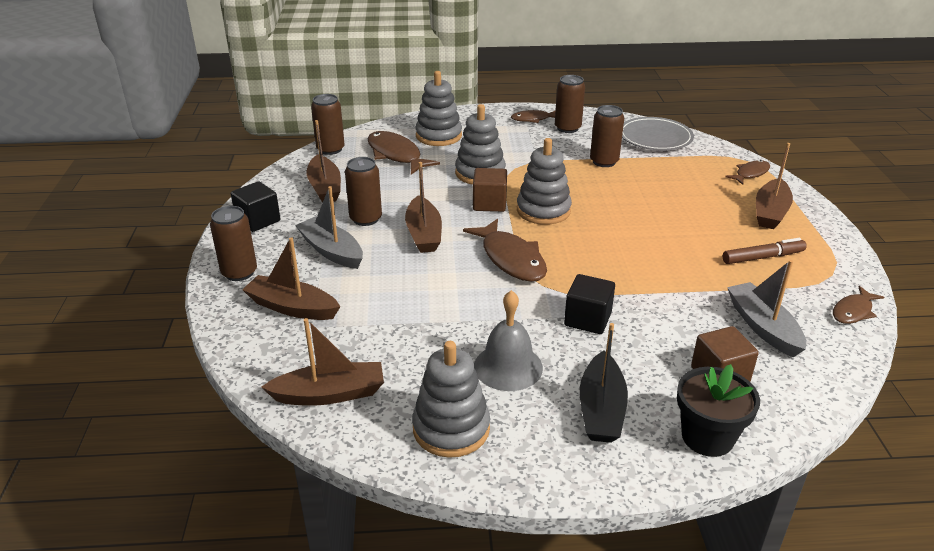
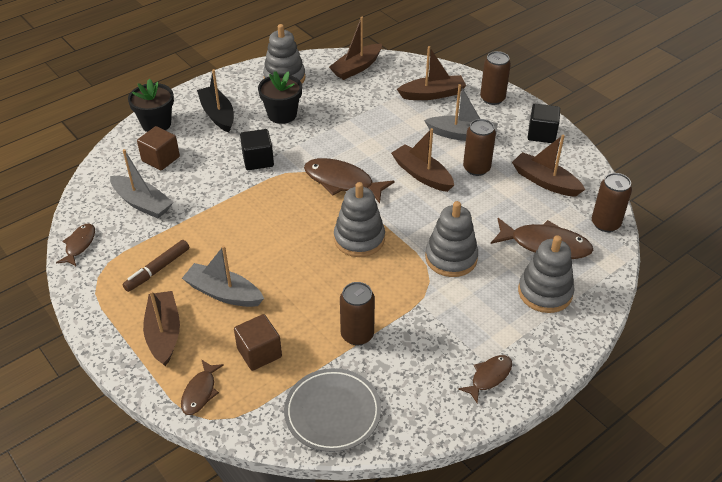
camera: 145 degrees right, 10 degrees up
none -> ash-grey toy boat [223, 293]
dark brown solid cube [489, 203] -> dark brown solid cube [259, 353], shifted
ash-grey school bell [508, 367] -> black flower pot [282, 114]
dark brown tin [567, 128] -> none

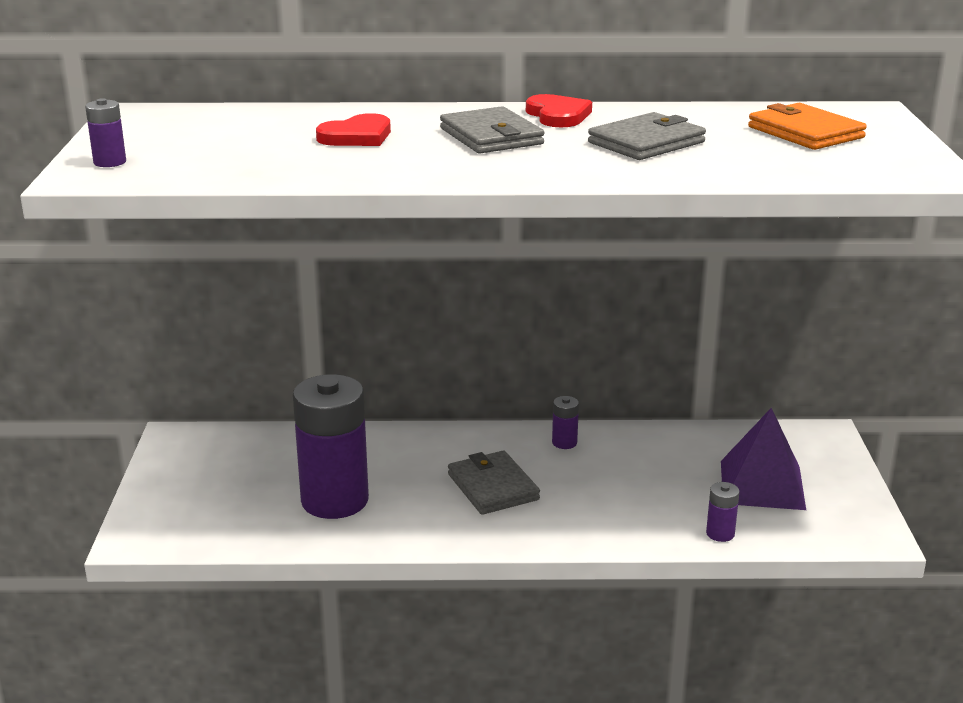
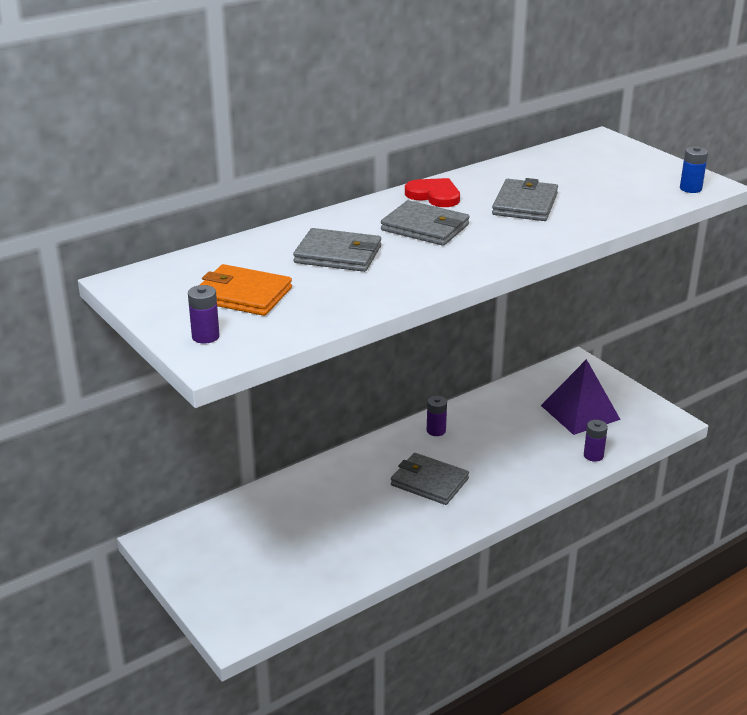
camera: 35 degrees left, 5 degrees up
orange card wallet [805, 132] -> orange card wallet [243, 295], shifted
red love heart [357, 136] -> ash-grey card wallet [338, 255]
none -> cobalt power cell [690, 188]
violet power cell [335, 500] -> none

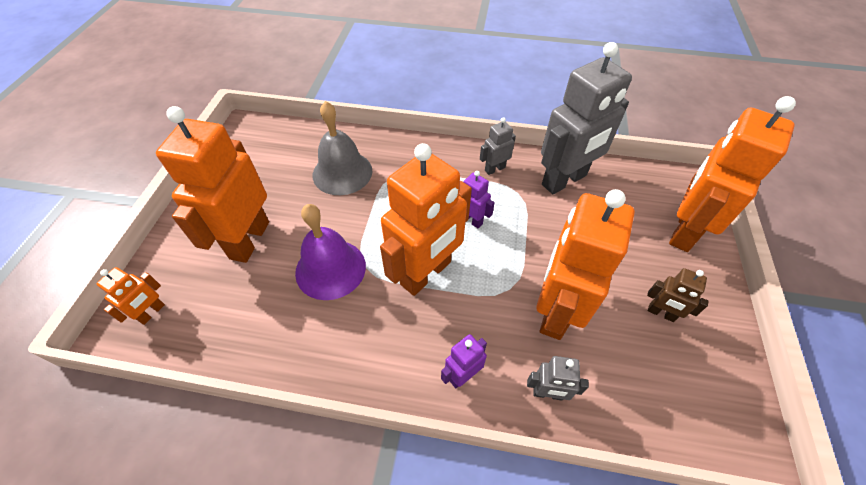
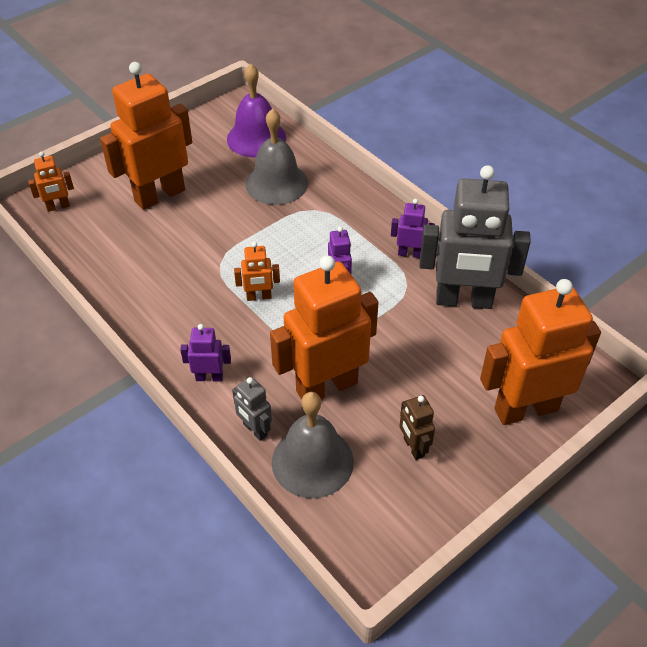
camera: 40 degrees right, 5 degrees down
violet school bell [330, 269] -> violet school bell [256, 138], shifted
orange robot figure [426, 273] -> orange robot figure [259, 297], x0.45
none -> ash-grey school bell [312, 461]
ash-grey robot figure [494, 169] -> violet robot figure [410, 253]

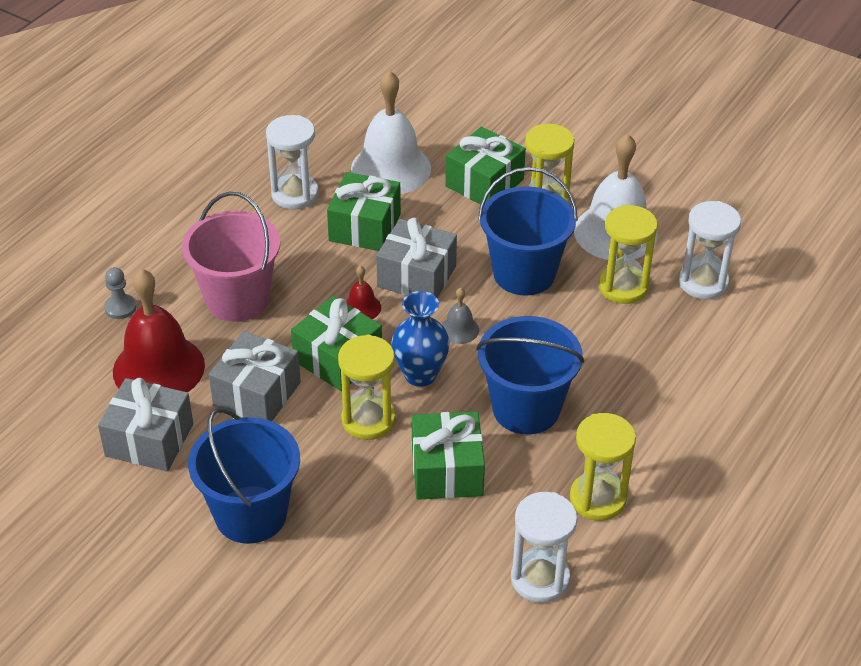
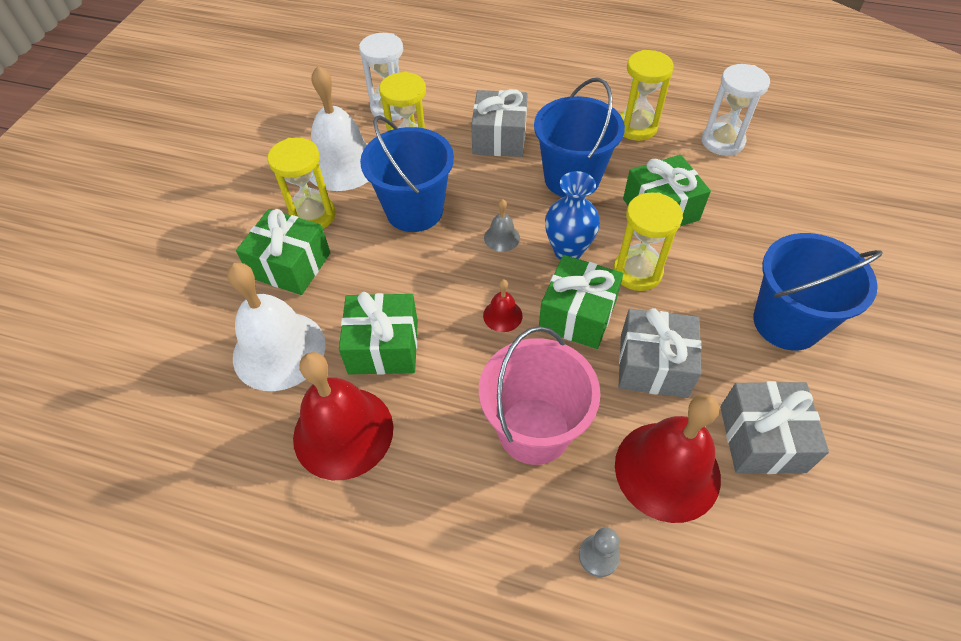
camera: 105 degrees left, 10 degrees up
white sand timer [295, 194] -> red school bell [343, 432]
ash-grey wrapped gift [416, 276] -> ash-grey wrapped gift [499, 138], shifted

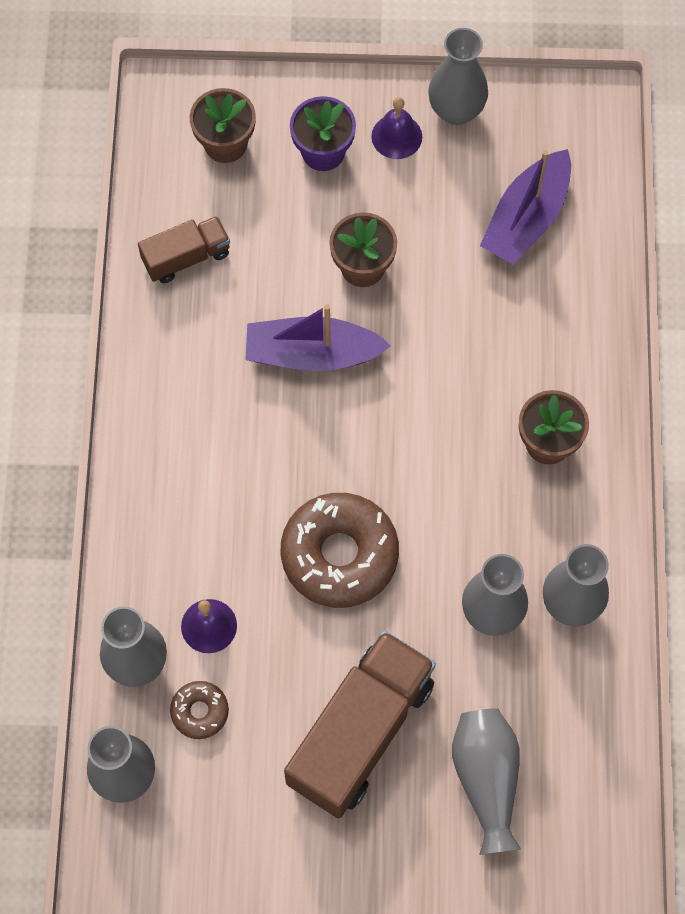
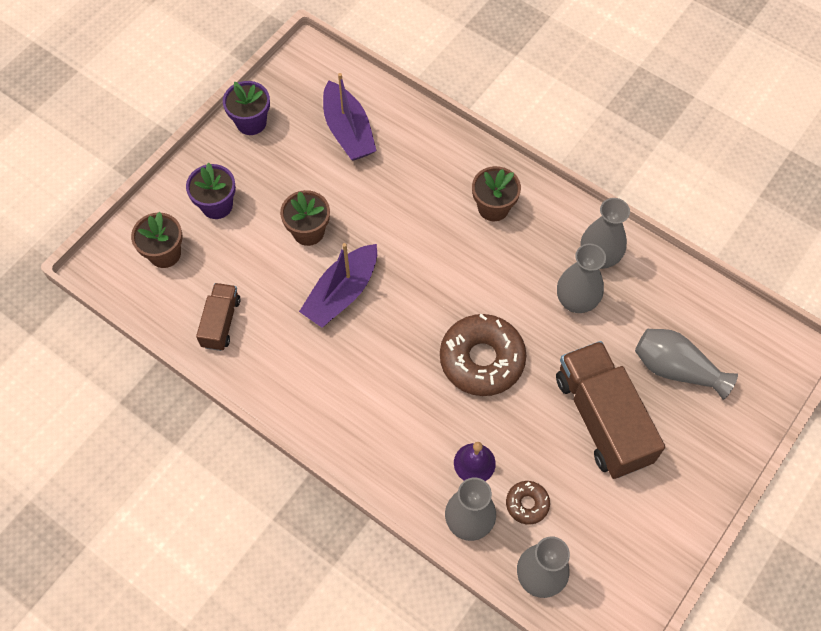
camera: 55 degrees left, 5 degrees down
ash-grey tall vase [456, 110] -> violet flower pot [251, 122]
violet school bell [396, 136] -> none

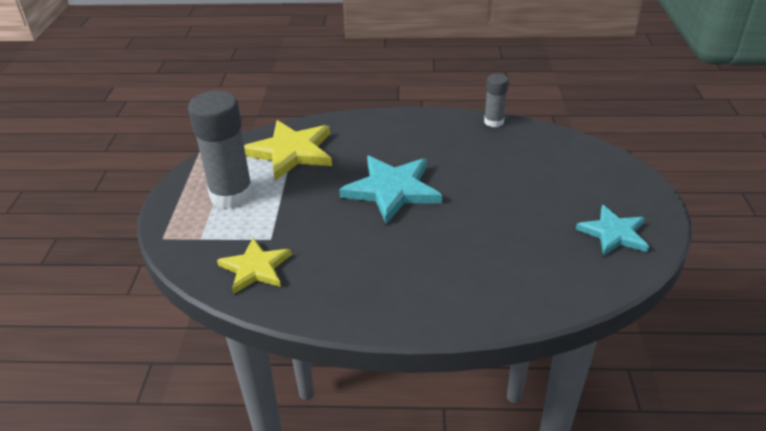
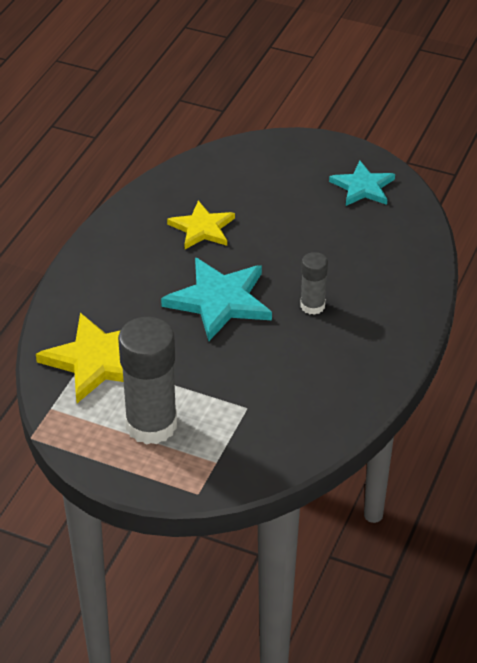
camera: 70 degrees left, 5 degrees up
golden star [255, 268] -> golden star [202, 228], shifted
ash-grey glue stick [493, 122] -> ash-grey glue stick [312, 306], shifted

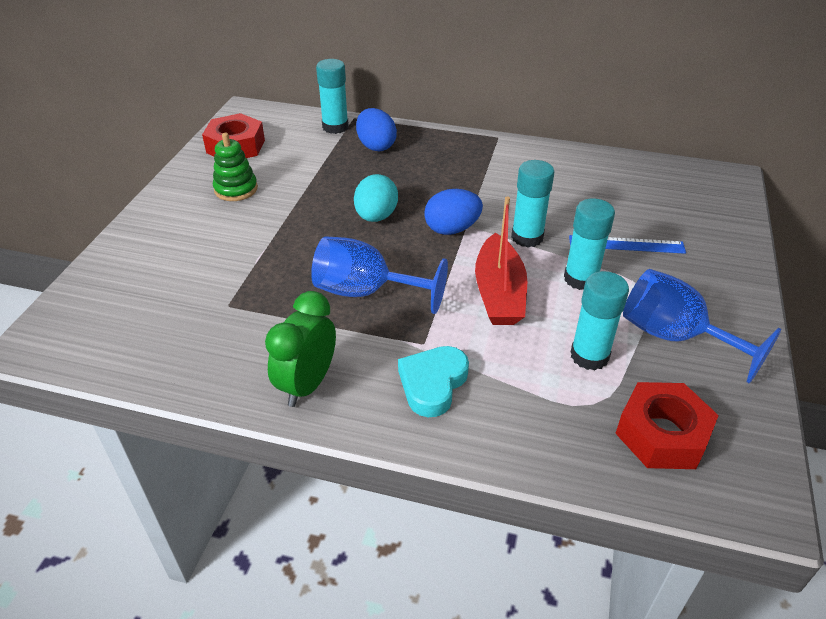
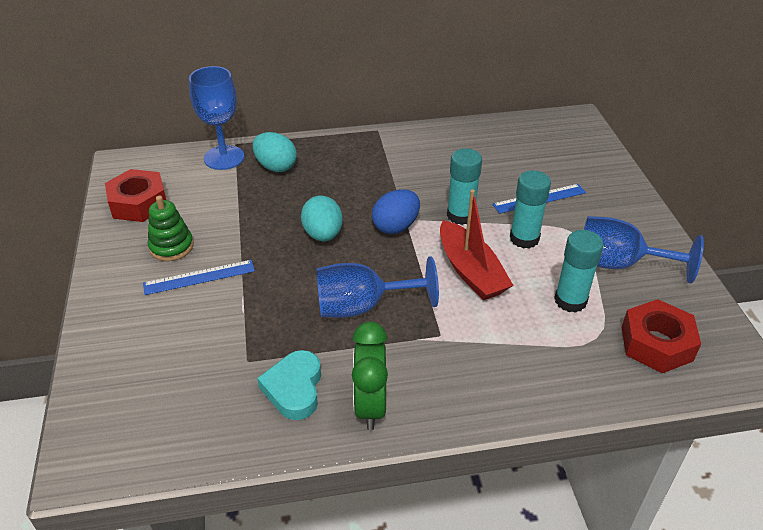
camera: 25 degrees left, 0 degrees up
none -> cobalt straightedge [199, 277]
teal glue stick [335, 127] -> cobalt chalice [224, 158]
cobalt toy egg [376, 146] -> teal toy egg [276, 167]
teal love heart [432, 384] -> teal love heart [294, 388], shifted

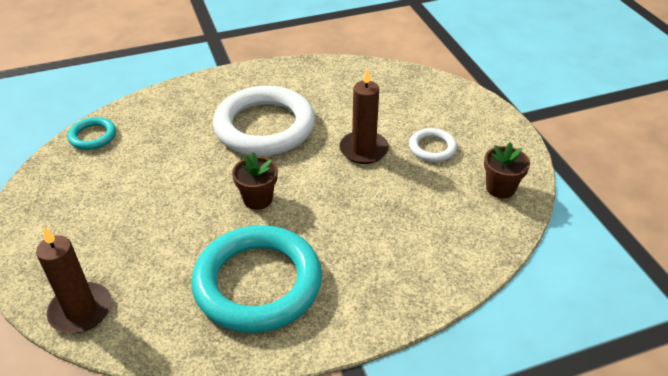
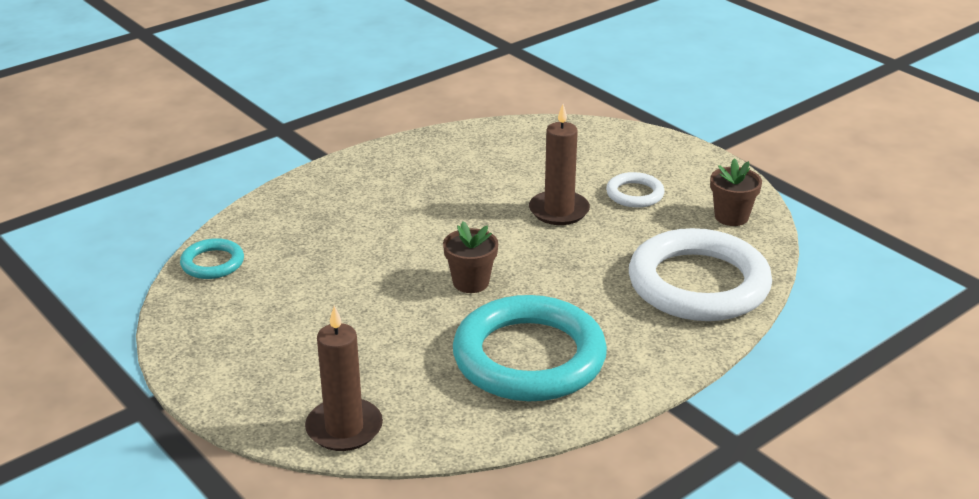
camera: 20 degrees left, 10 degrees down
white hoop [264, 127] -> white hoop [698, 284], shifted

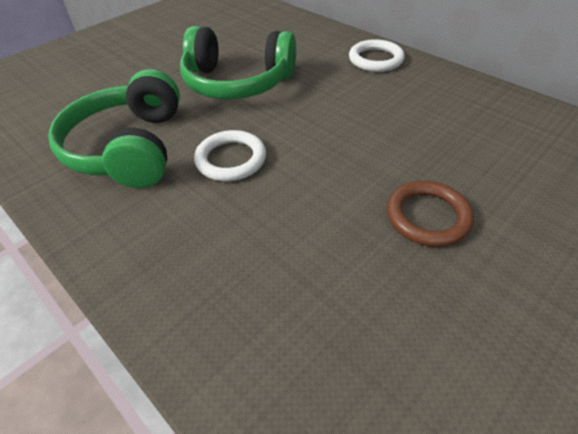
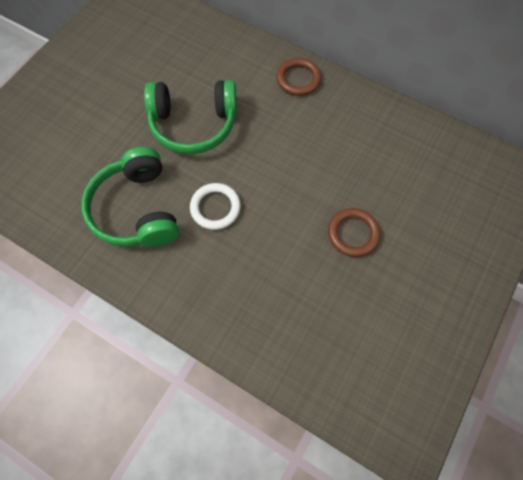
camera: 15 degrees left, 20 degrees up
white hoop [375, 59] -> dark brown hoop [298, 79]

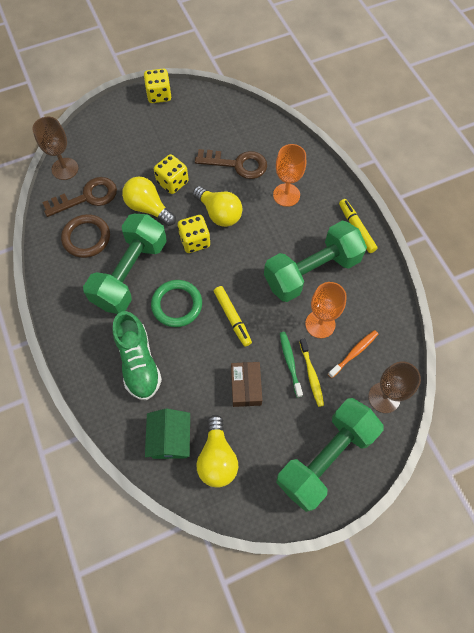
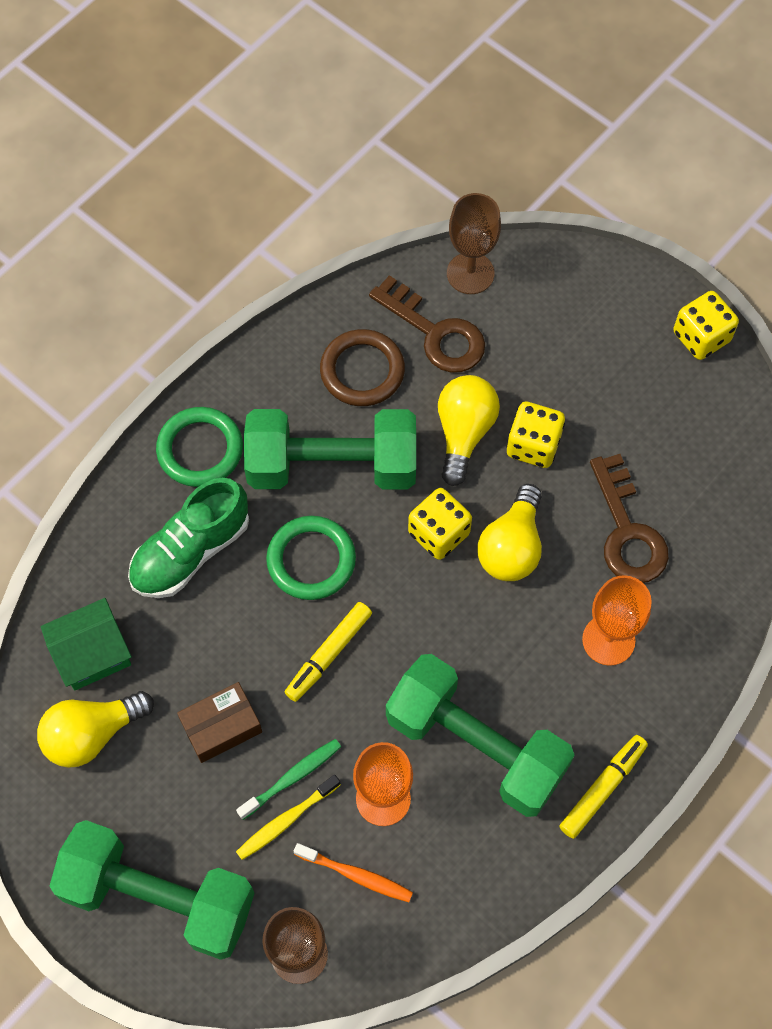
camera: 65 degrees right, 0 degrees up
none -> leaf-green hoop [200, 449]

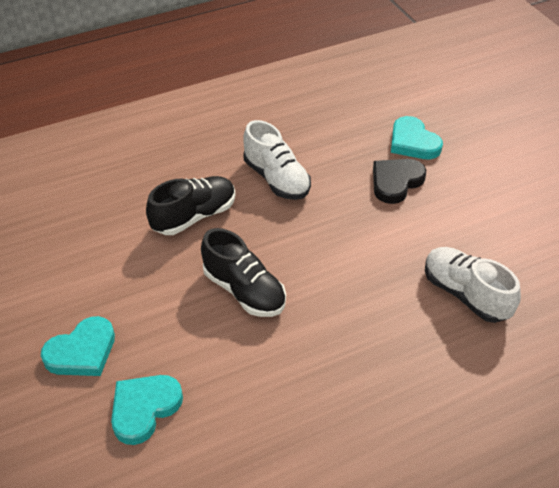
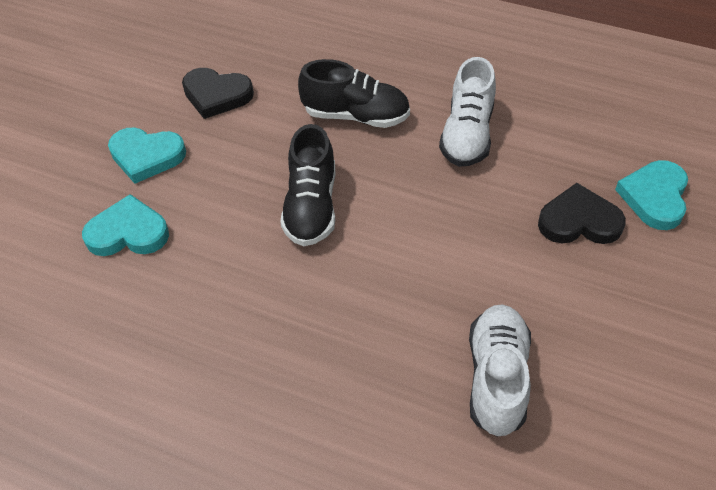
camera: 50 degrees right, 5 degrees up
none -> black love heart [216, 95]

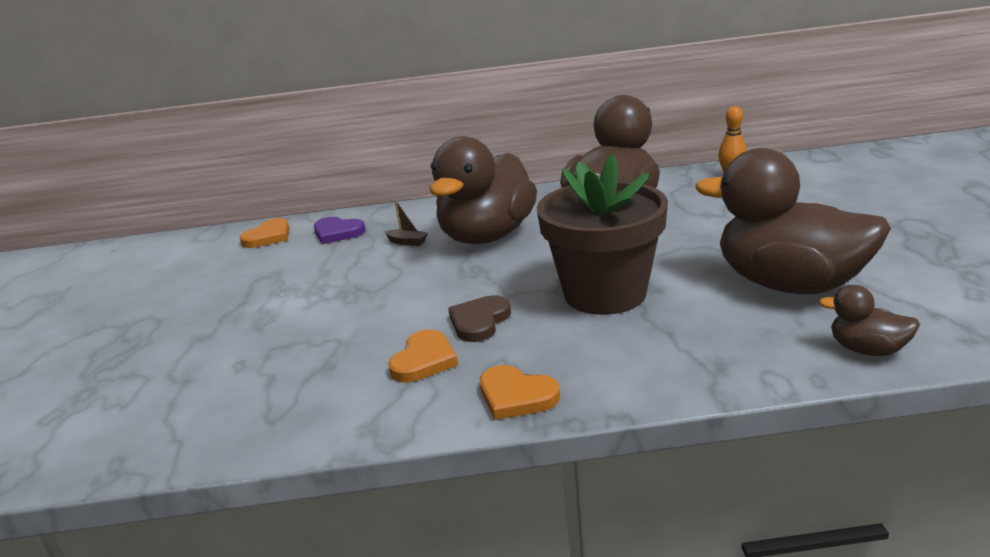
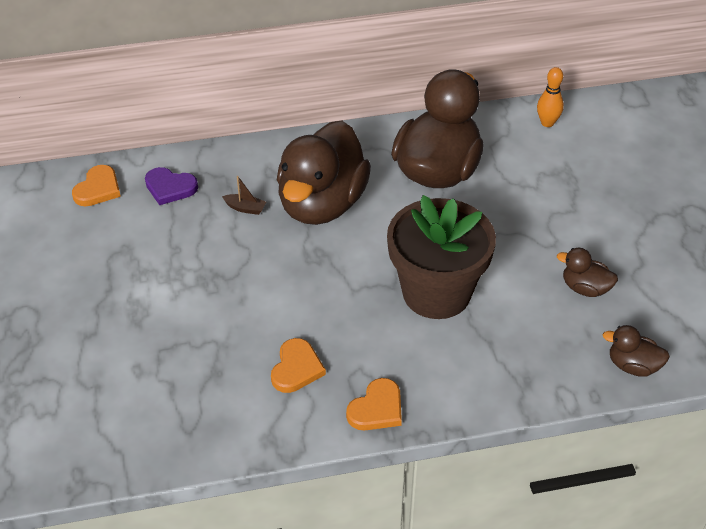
camera: 10 degrees left, 20 degrees up
orange love heart [516, 396] -> orange love heart [377, 409], 75 degrees counterclockwise
dark brown duck [789, 284] -> dark brown duck [585, 288], x0.43
dark brown love heart [479, 321] -> none

